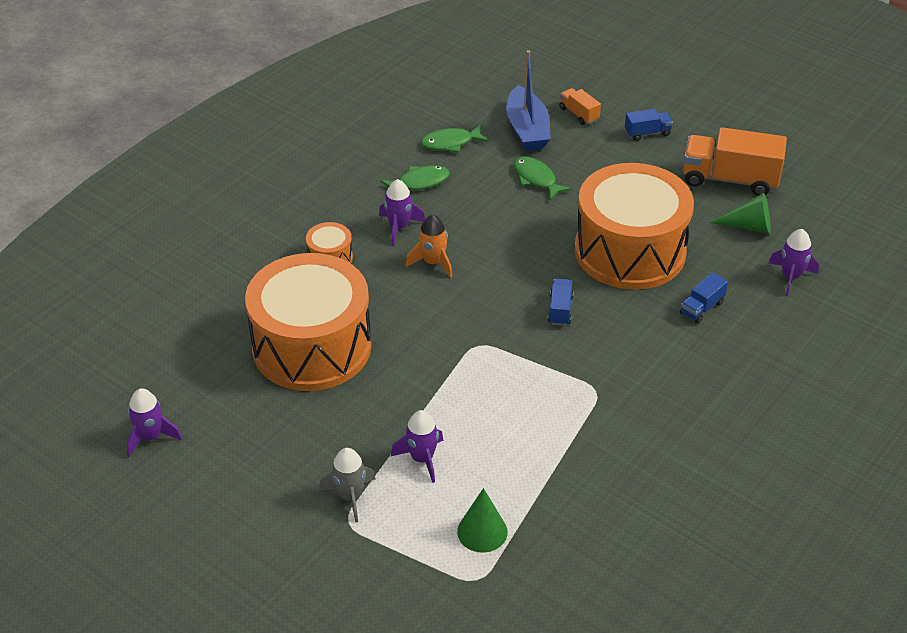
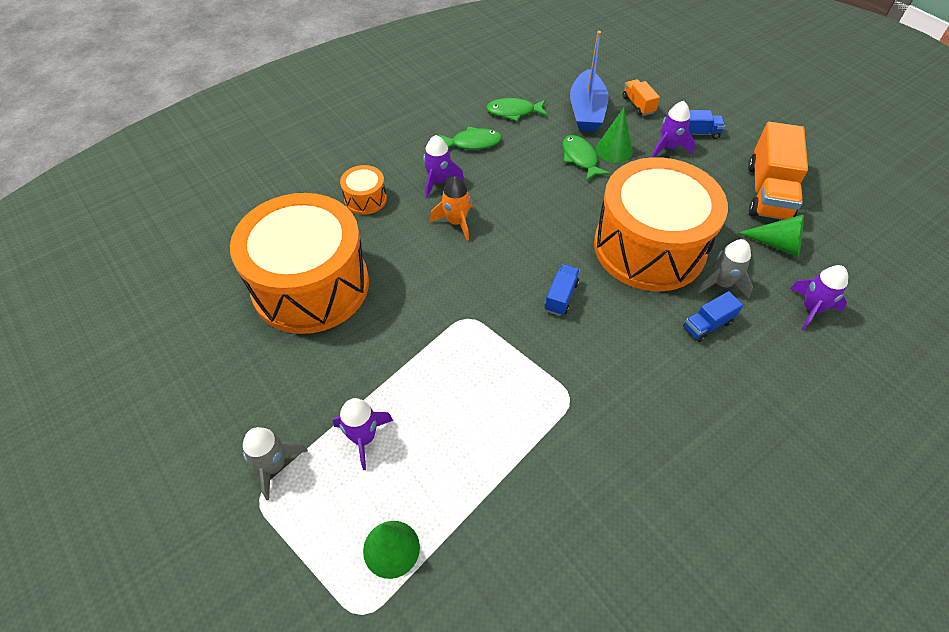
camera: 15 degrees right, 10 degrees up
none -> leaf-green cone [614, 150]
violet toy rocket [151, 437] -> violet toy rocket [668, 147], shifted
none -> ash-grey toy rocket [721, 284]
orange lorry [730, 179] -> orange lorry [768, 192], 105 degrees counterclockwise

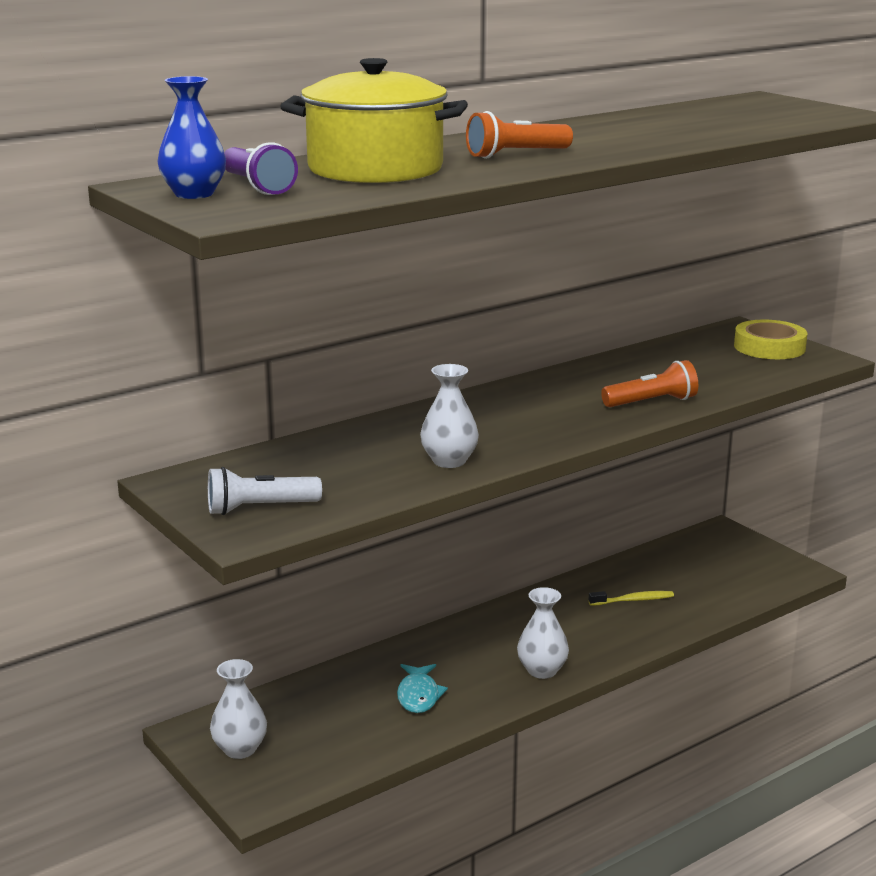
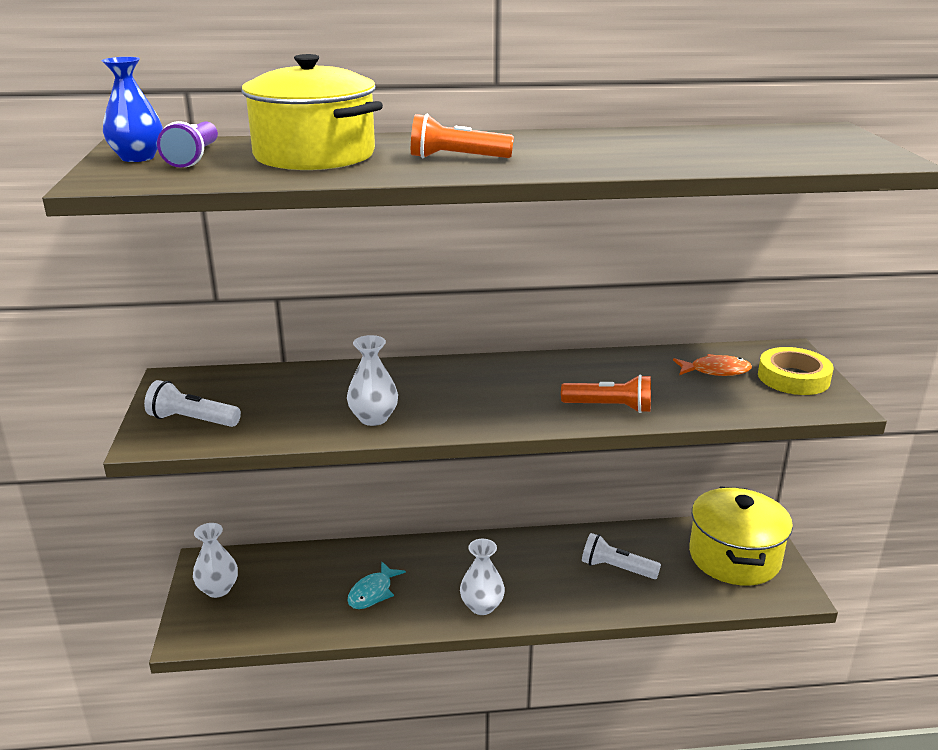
camera: 30 degrees right, 5 degrees up
golden tooth brush [633, 600] -> white flashlight [616, 568]
none -> orange fish [715, 371]
none -> golden cooking pot [734, 557]

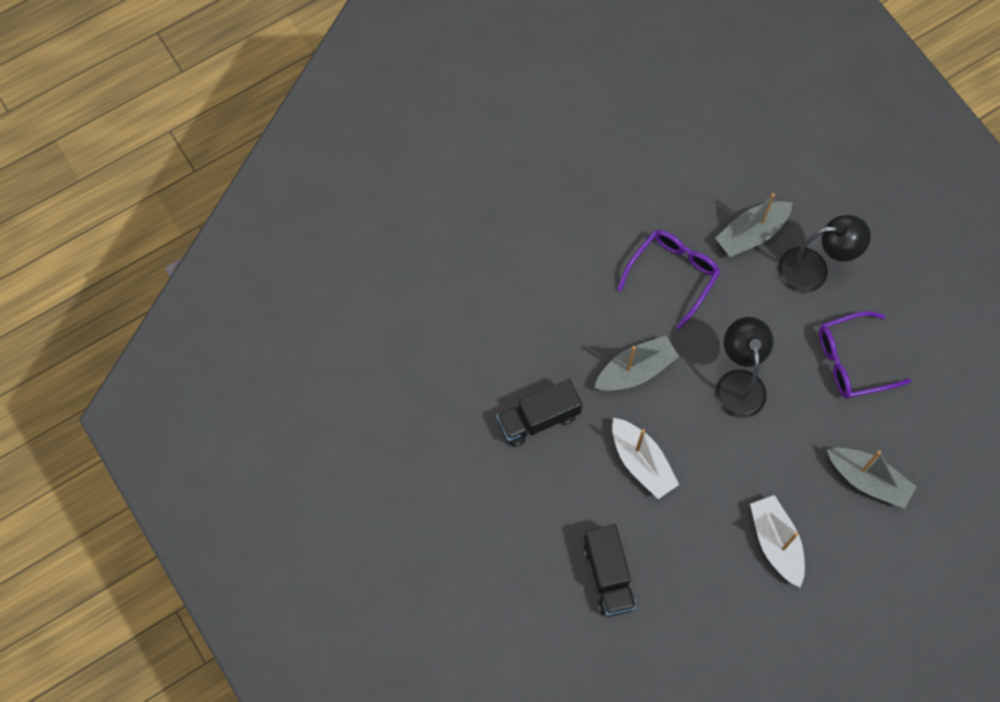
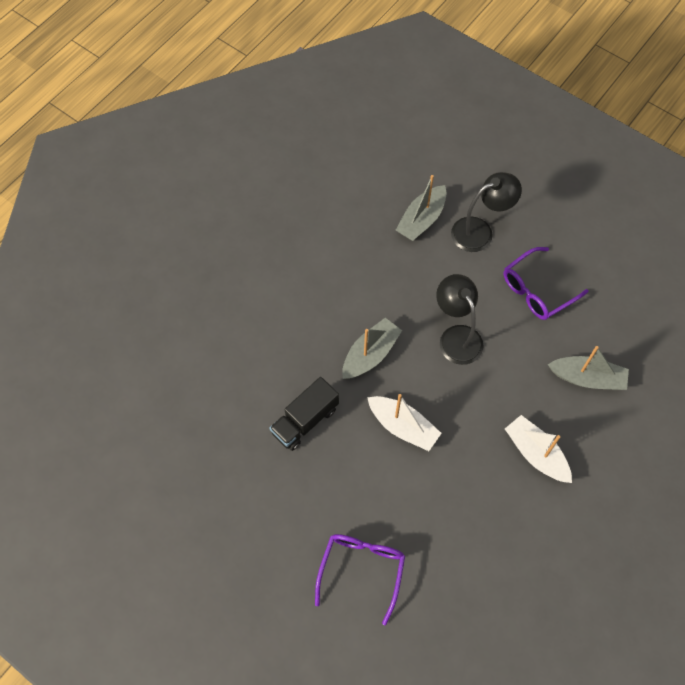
camera: 20 degrees left, 5 degrees down
violet spectacles [672, 275] -> violet spectacles [361, 570], shifted
black lorry [608, 576] -> none

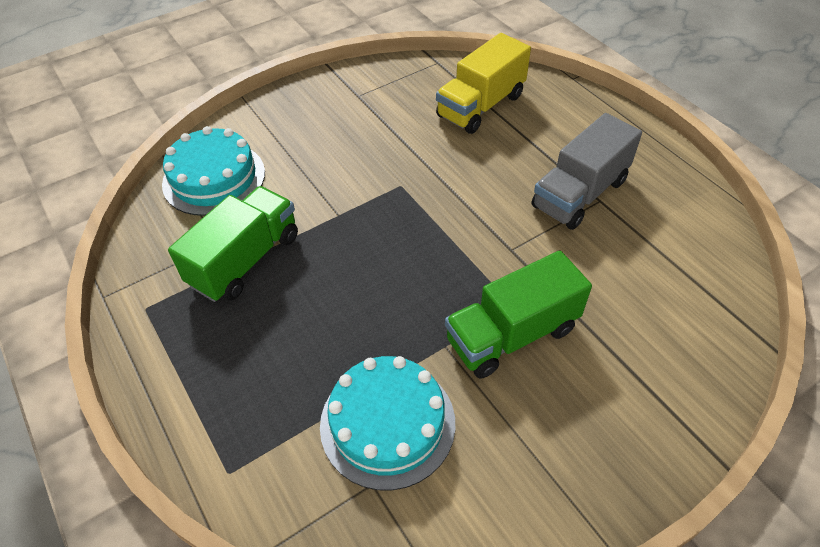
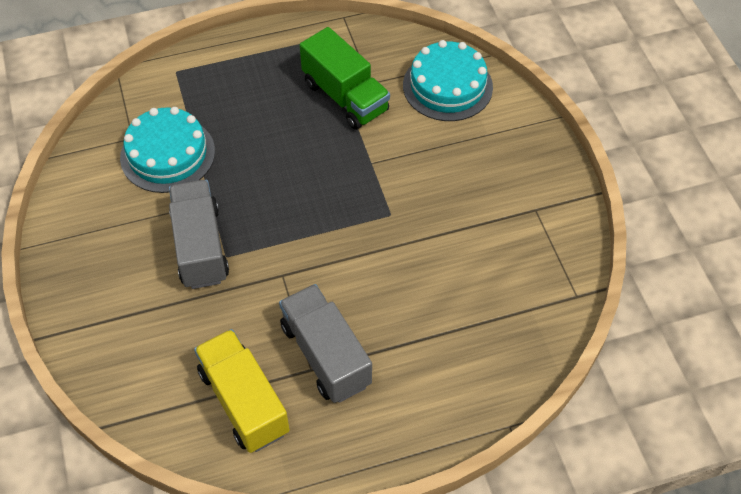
camera: 105 degrees right, 5 degrees up
leaf-green lorry [512, 334] -> ash-grey lorry [200, 247]
golden lorry [480, 106] -> golden lorry [244, 401], shifted

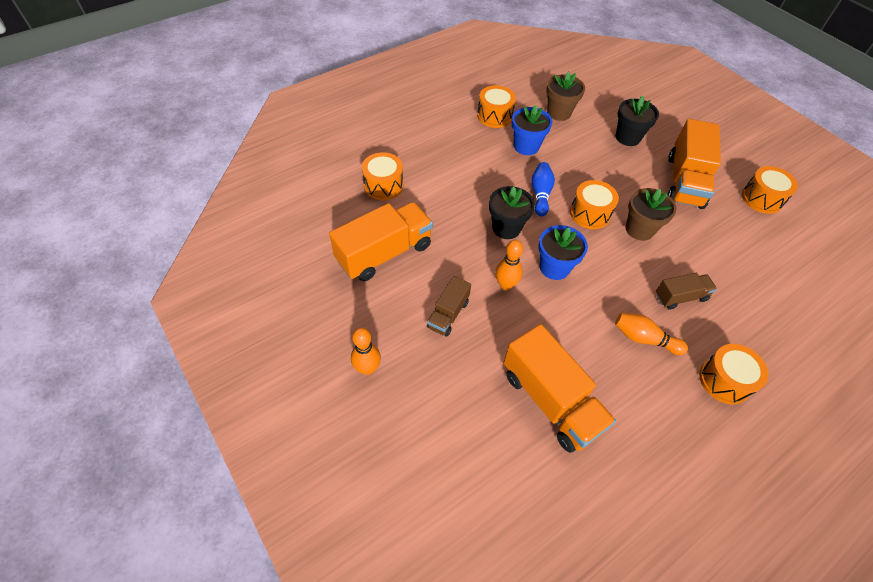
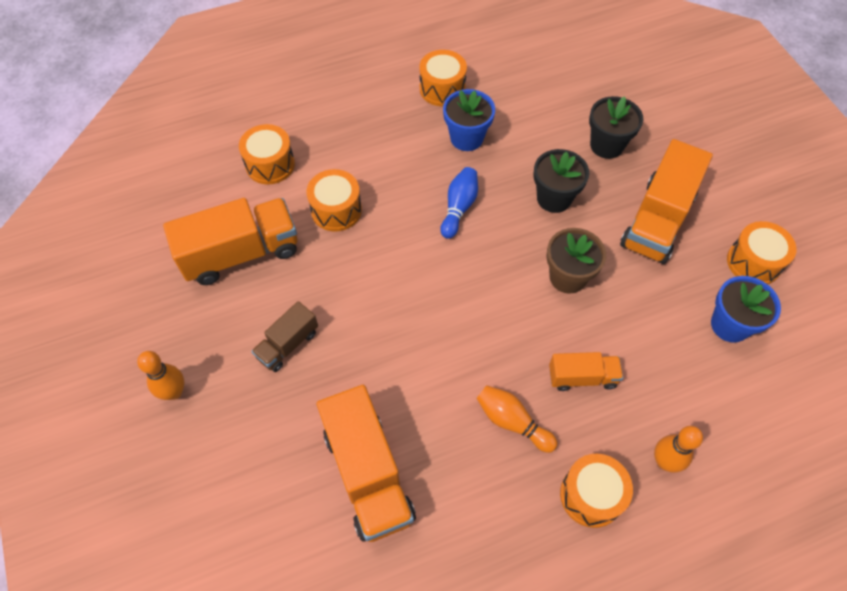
camera: 15 degrees right, 5 degrees up
orange drum [590, 213] -> orange drum [336, 210], shifted
black flower pot [506, 228] -> black flower pot [554, 198], shifted
dark brown lorry [680, 297] -> orange lorry [582, 377]
orange tenpin [505, 285] -> orange tenpin [664, 461], shifted
cobalt flower pot [554, 267] -> cobalt flower pot [730, 325], shifted
dark brown flower pot [559, 113] -> none

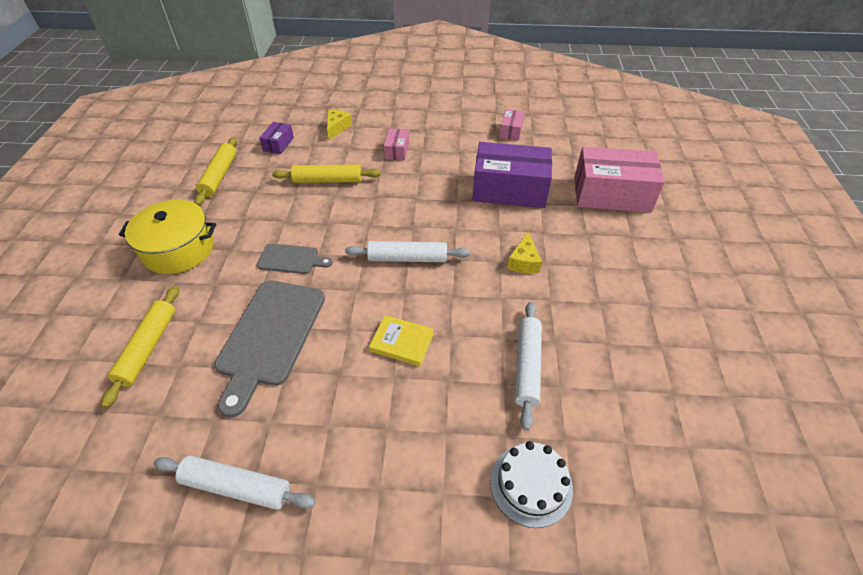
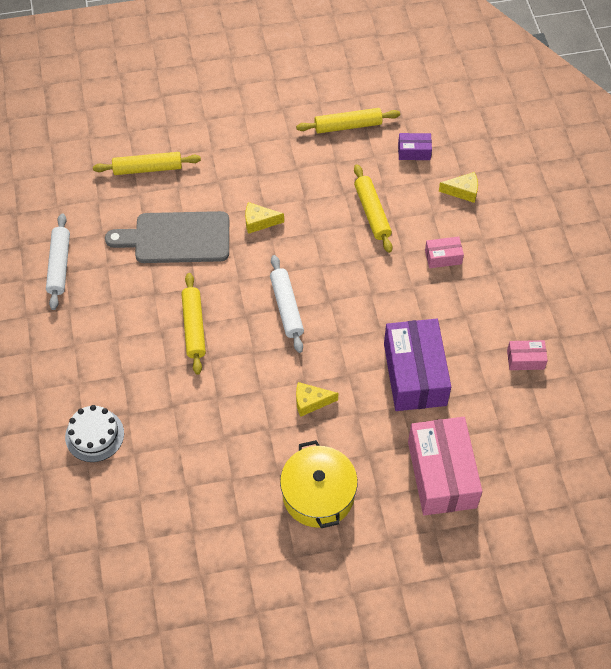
camera: 75 degrees right, 10 degrees up
golden hardcover [402, 342] -> golden rolling pin [193, 327]
ash-grey bread board [291, 259] -> golden piece of cheese [259, 222]
golden cooking pot [178, 249] -> golden cooking pot [318, 494], shifted
white rolling pin [526, 366] -> none

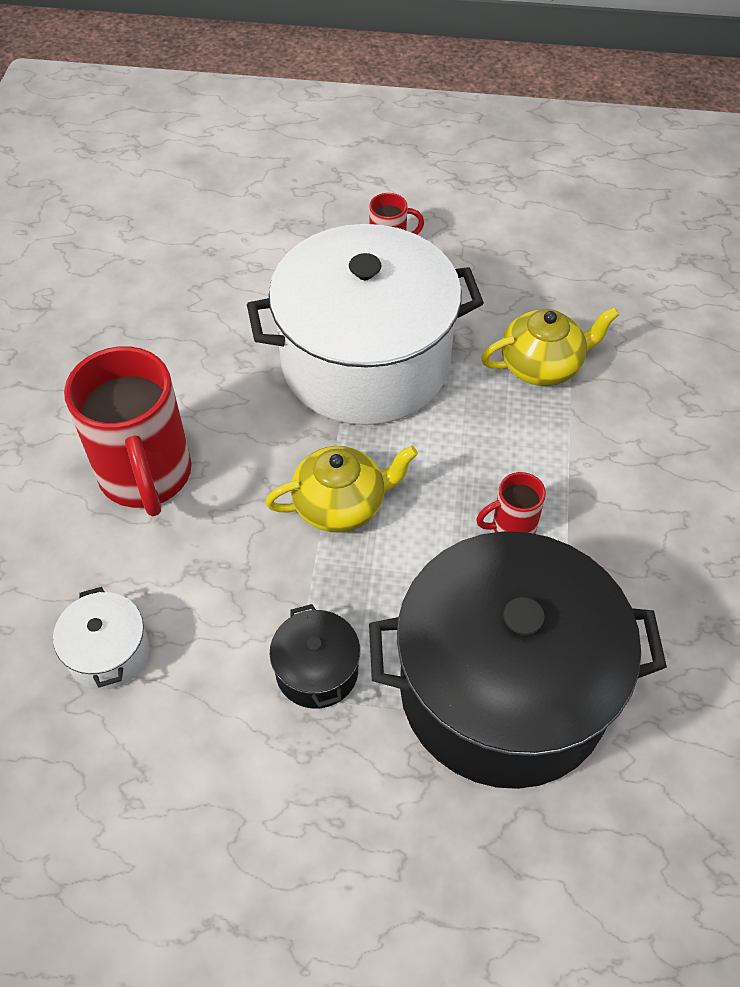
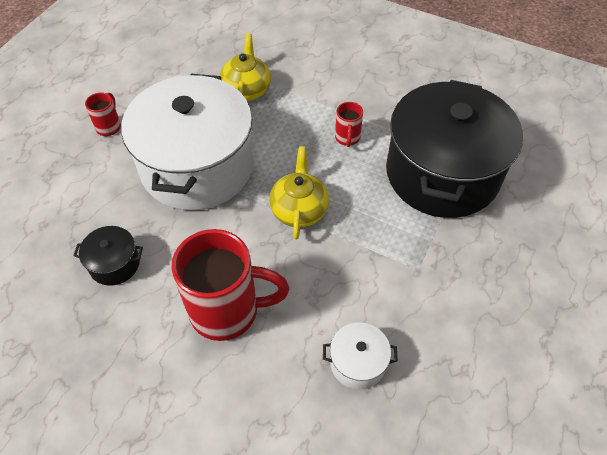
camera: 70 degrees left, 0 degrees up
black cooking pot [317, 670] -> black cooking pot [114, 264], shifted

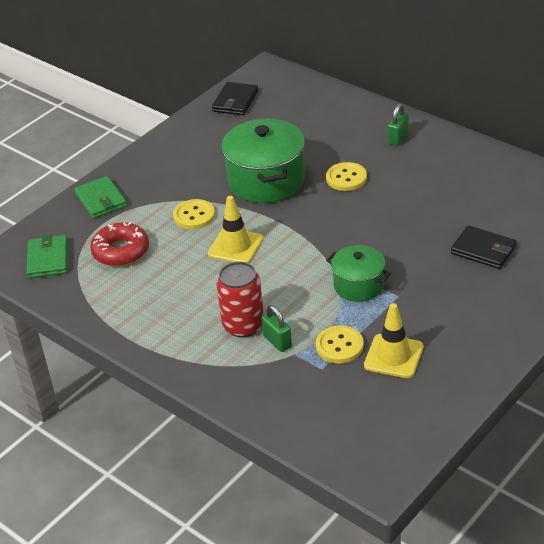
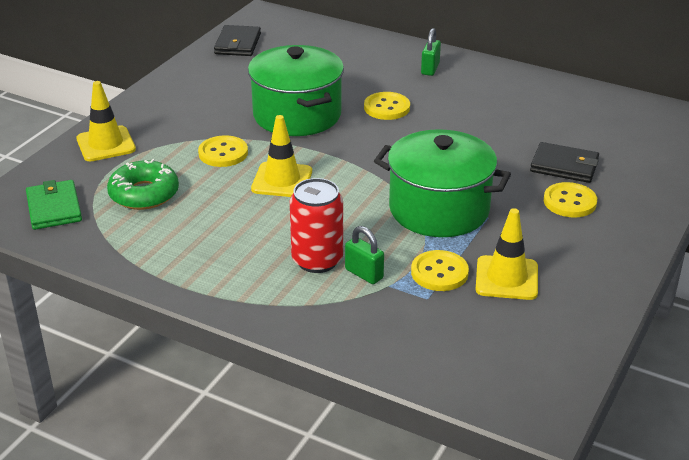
camera: 15 degrees left, 5 degrees down
leaf-green card wallet [101, 200] -> golden safety cone [106, 144]
red donut [121, 251] -> leaf-green donut [144, 194]
leaf-green cooking pot [358, 285] -> leaf-green cooking pot [439, 209], x1.71
none -> golden sewing button [569, 202]

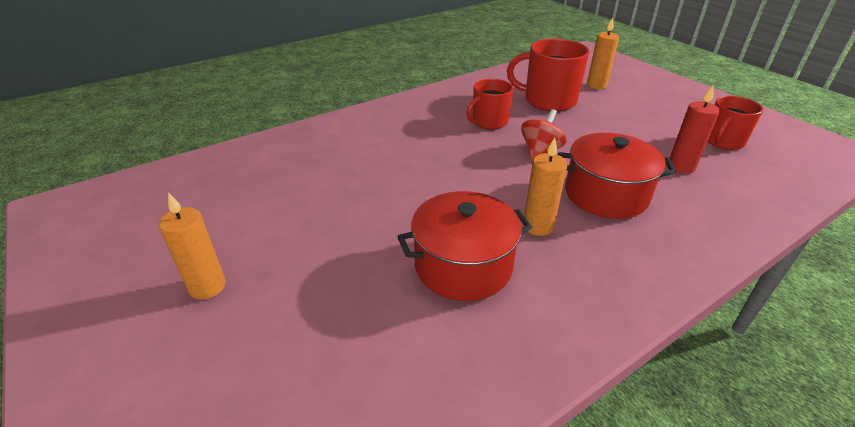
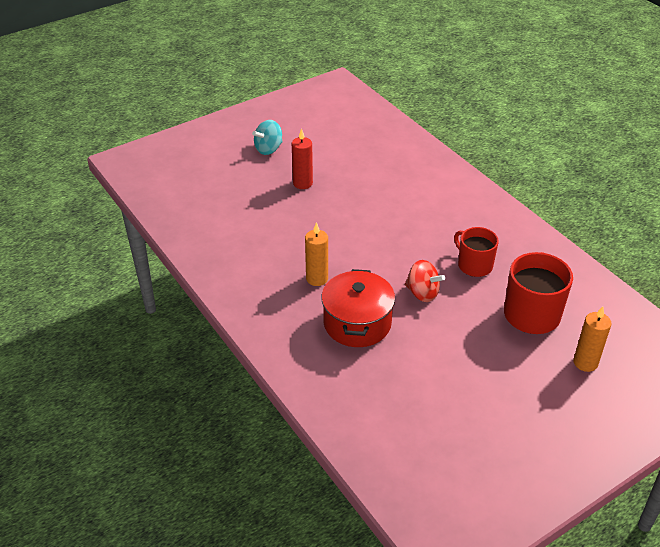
camera: 90 degrees right, 5 degrees up
orange candle [207, 287] -> teal spinning top [268, 149]
red candle [681, 167] -> red candle [302, 183], shifted
red cooking pot [463, 266] -> none
red coffee mug [723, 141] -> none

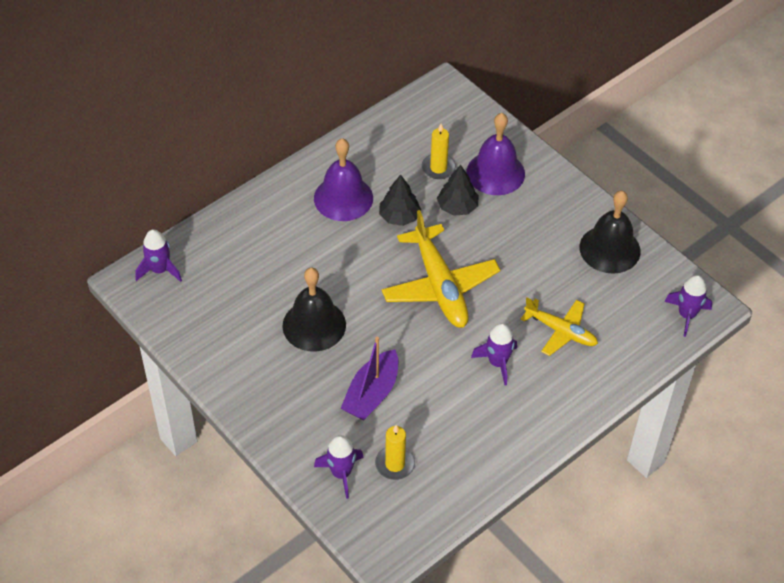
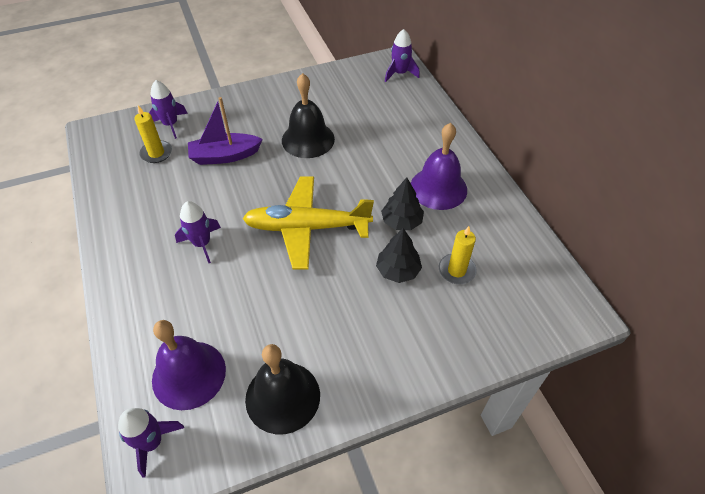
camera: 110 degrees right, 0 degrees up
violet school bell [495, 173] -> violet school bell [189, 374], shifted
violet toy boat [372, 394] -> violet toy boat [225, 156], 60 degrees counterclockwise
golden toy plane [561, 331] -> none

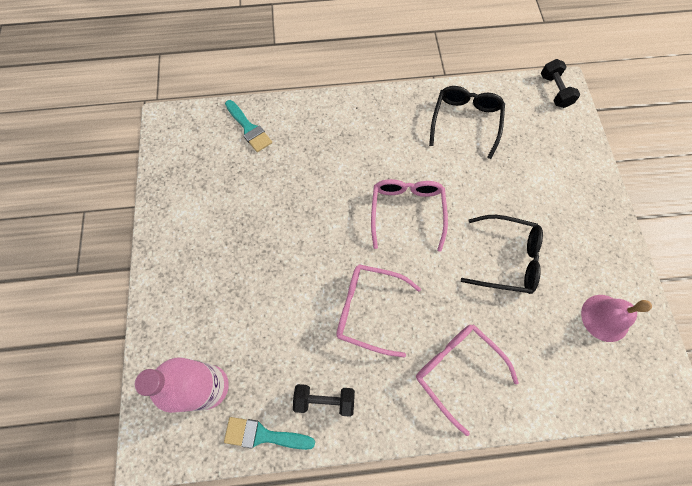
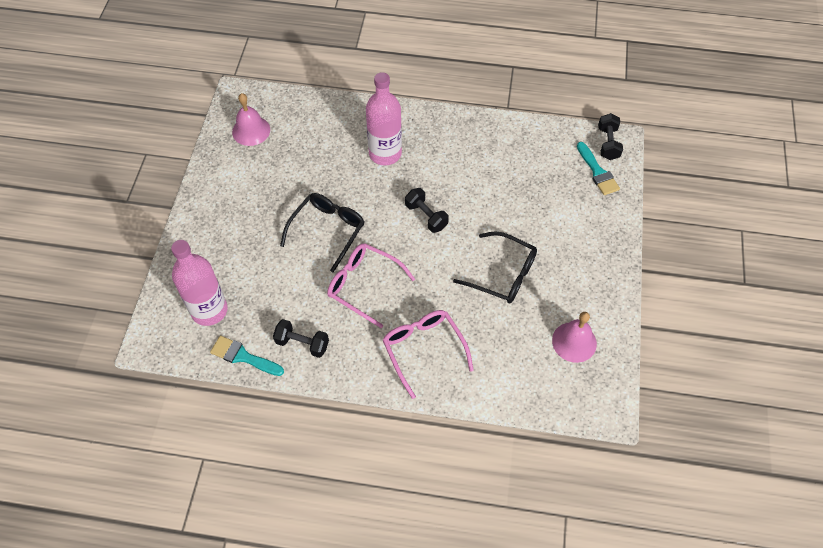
camera: 15 degrees right, 10 degrees down
none -> pink school bell [251, 130]
black spectacles [465, 122] -> black spectacles [327, 231], shifted
none -> pink bottle [385, 154]
pink spectacles [407, 212] -> black hand weight [426, 216]
teal brush [249, 128] -> teal brush [597, 172], shifted

